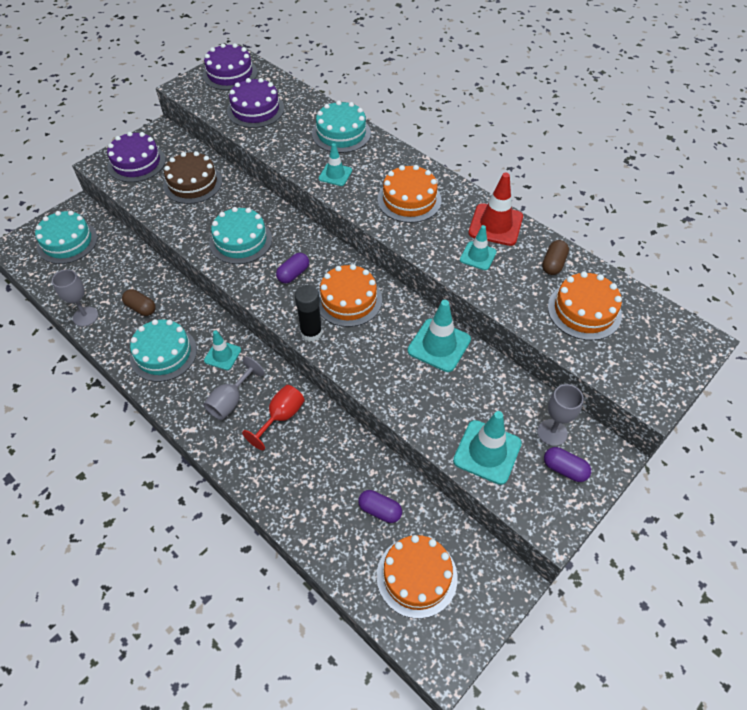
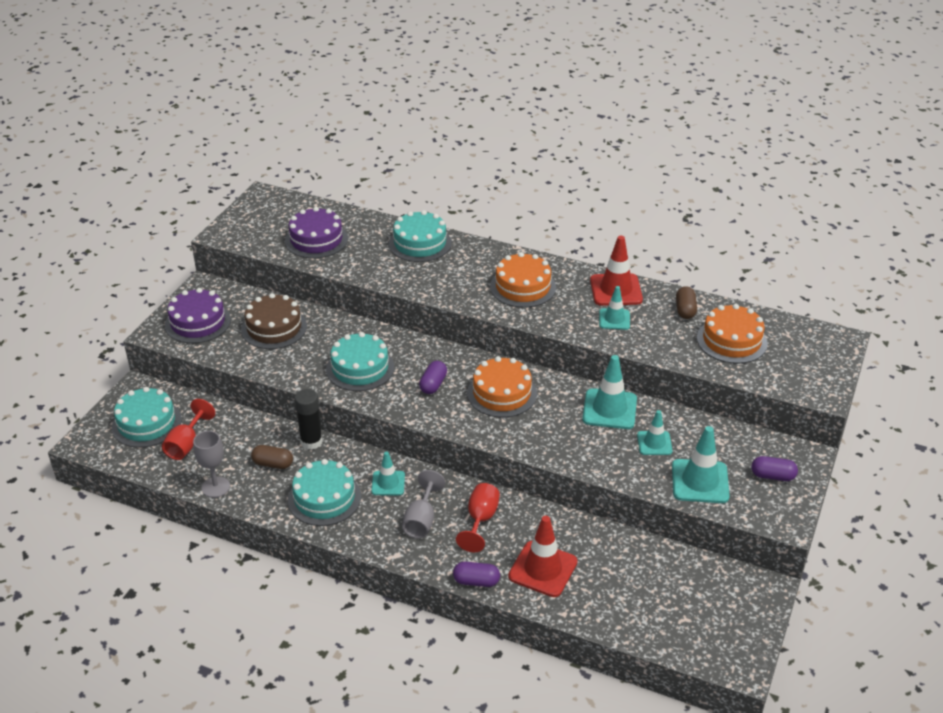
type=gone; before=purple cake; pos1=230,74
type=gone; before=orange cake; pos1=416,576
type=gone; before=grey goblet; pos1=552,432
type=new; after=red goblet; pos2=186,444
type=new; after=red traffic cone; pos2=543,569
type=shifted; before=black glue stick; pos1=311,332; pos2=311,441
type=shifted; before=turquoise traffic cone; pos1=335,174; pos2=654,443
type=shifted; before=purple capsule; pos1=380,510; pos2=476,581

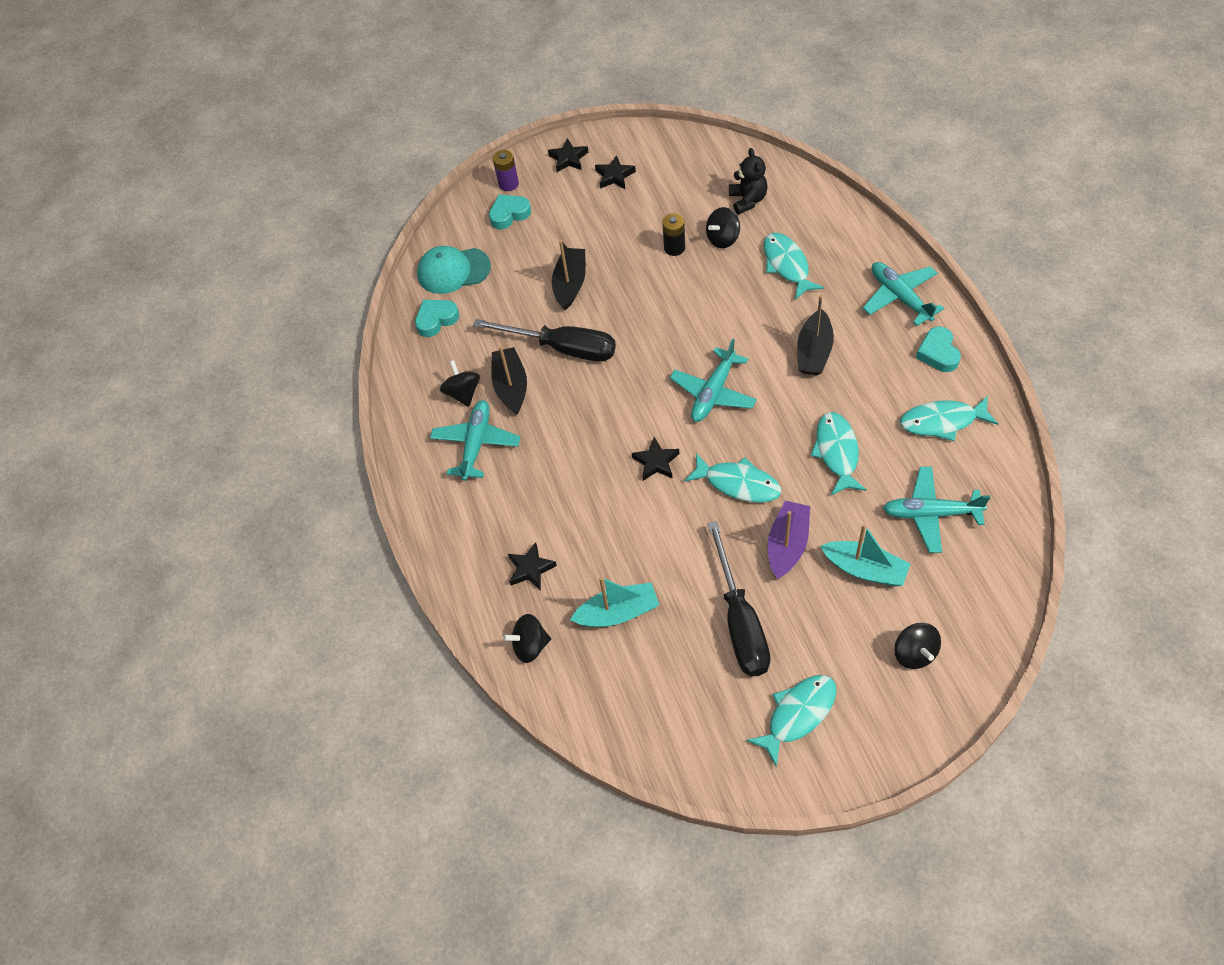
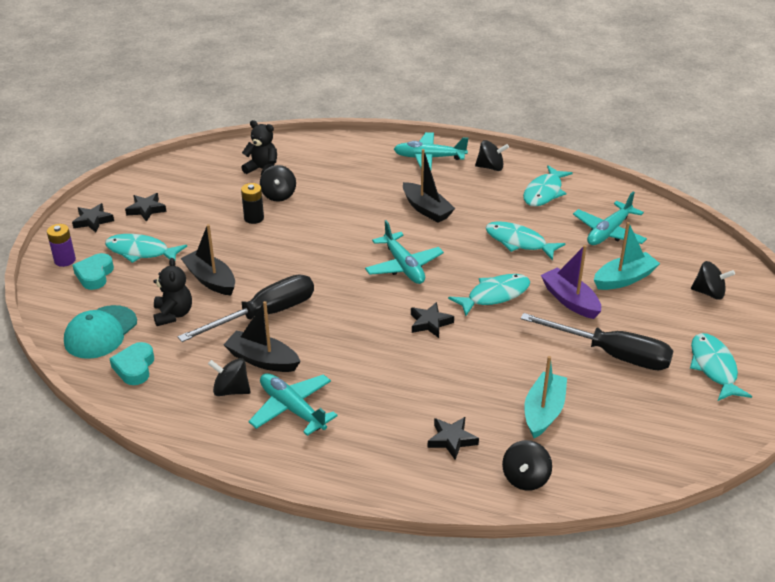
type=new; after=black teddy bear; pos2=173,314
type=shifted; before=turquoise fish; pos1=787,265; pos2=141,252
type=swapped; before=turquoise heart; after=black spinning top; pos1=938,353; pos2=490,167

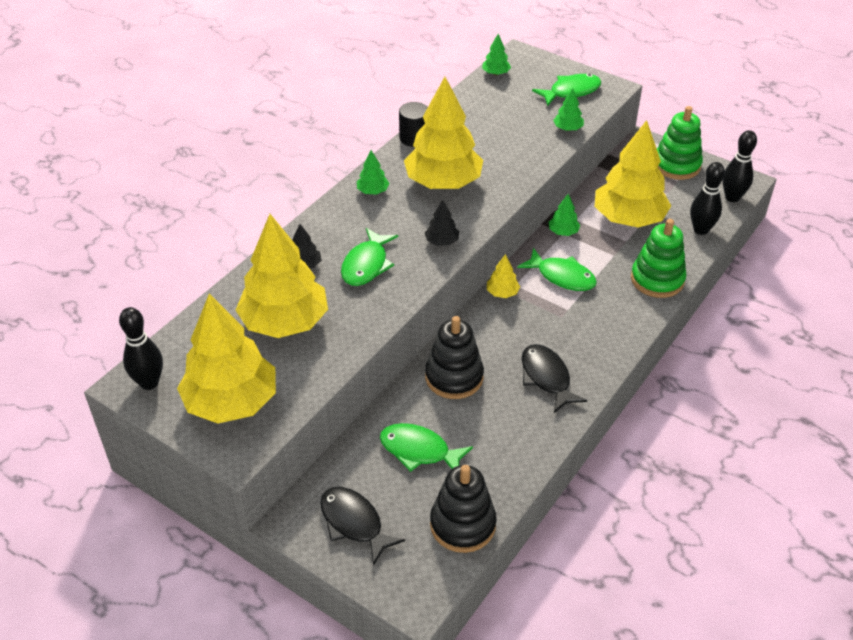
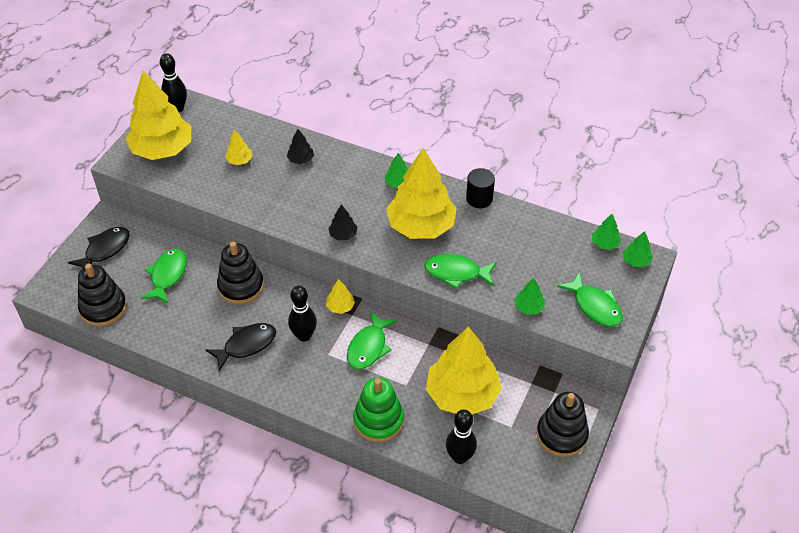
type=shifted; before=green fish; pos1=366,265; pos2=456,273
type=shifted; before=green tree; pos1=563,232; pos2=636,261
type=shifted; before=black bowling pin; pos1=732,197; pos2=304,336
type=repainted; before=green stacking toy; after=black stacking toy; pos1=676,165; pos2=561,435
type=scaled; before=yellow tree; pos1=285,322; pos2=239,160; scale=0.42

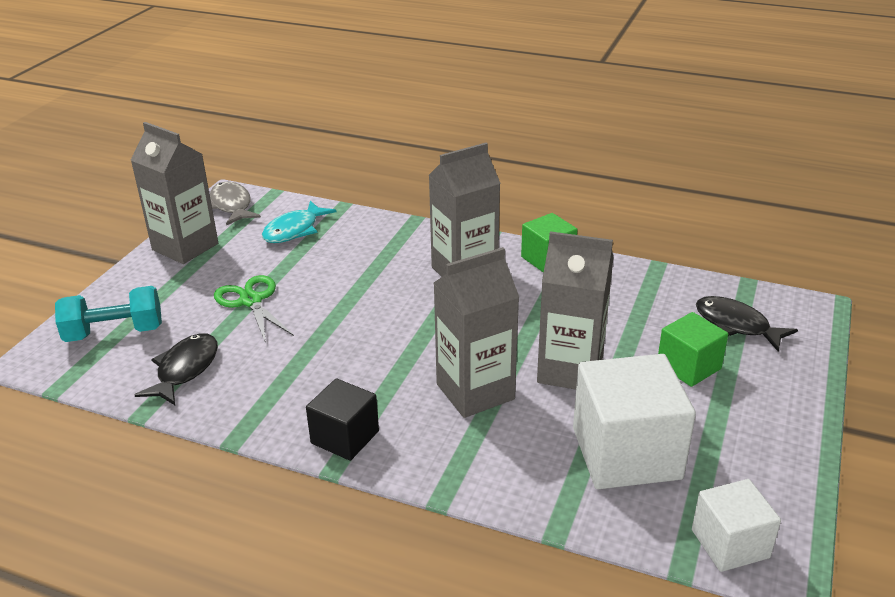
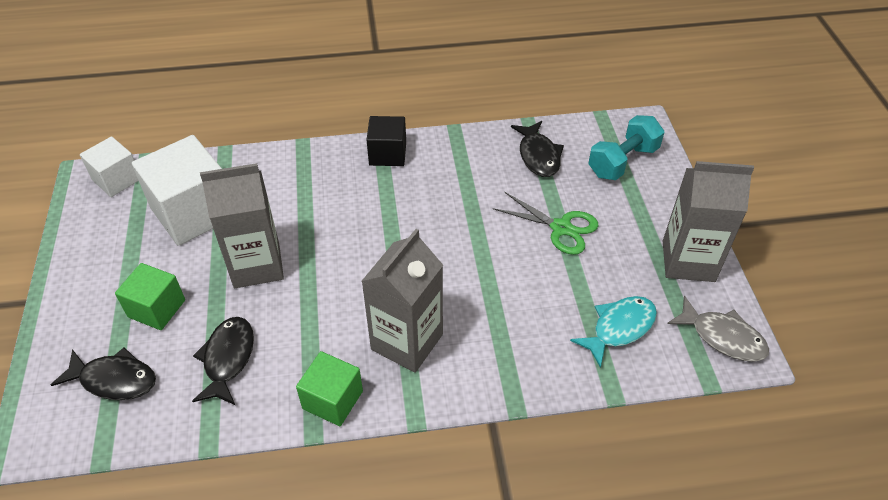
type=gone; before=grey carton; pos1=475,391
type=new; after=black fish; pos2=228,359
type=rotated; before=turquoise fish; pos1=294,230; pos2=619,328; turn=45

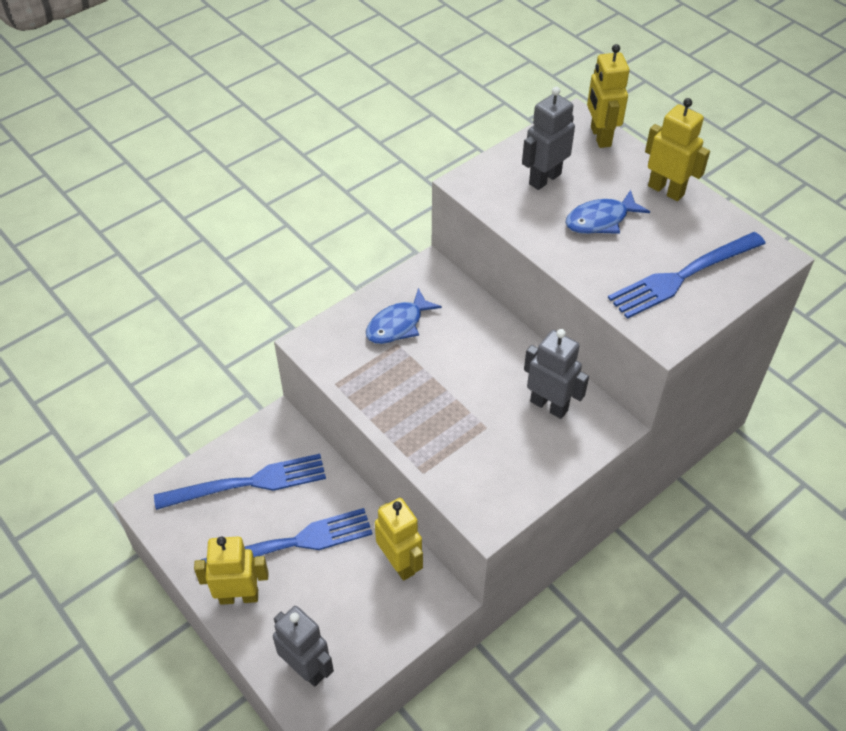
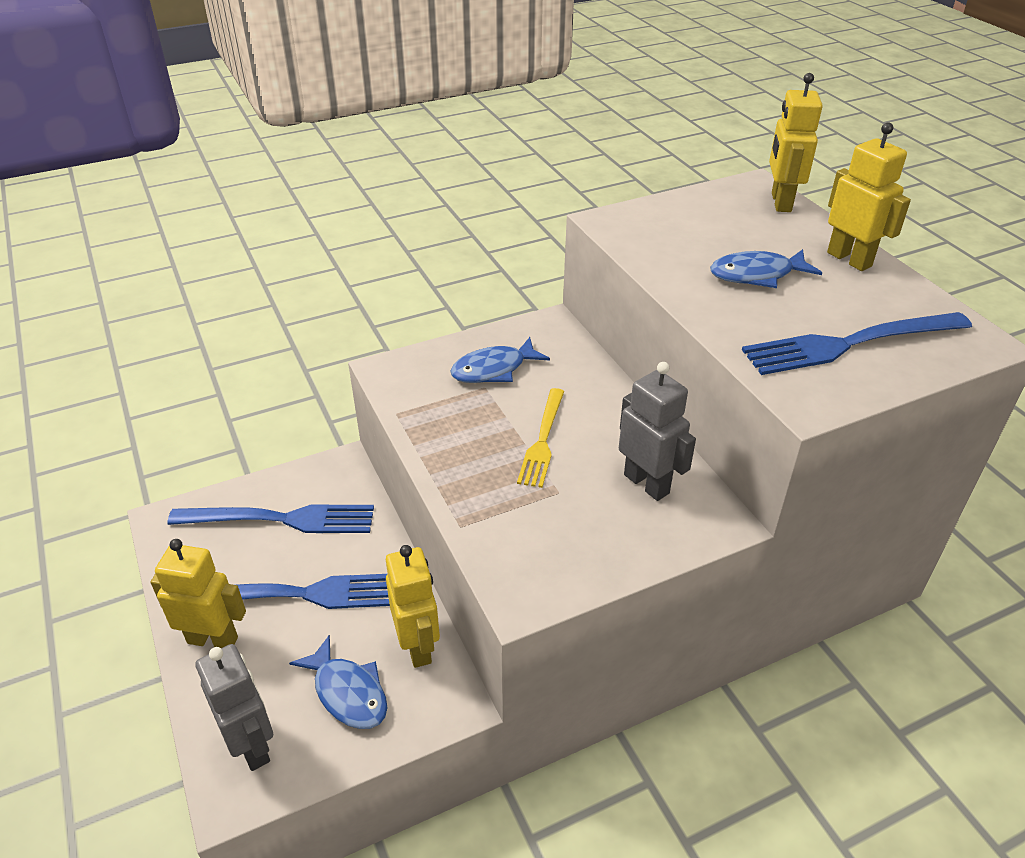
type=gone; before=grey robot; pos1=544,179
type=new; after=blue fish; pos2=348,692
type=new; after=yellow fork; pos2=542,441

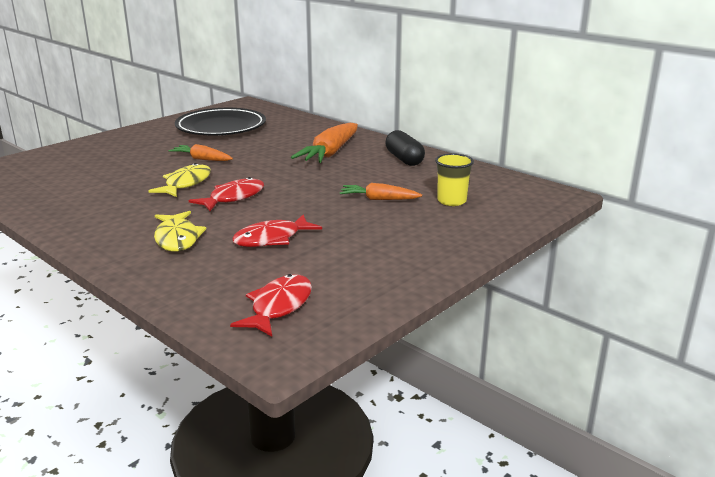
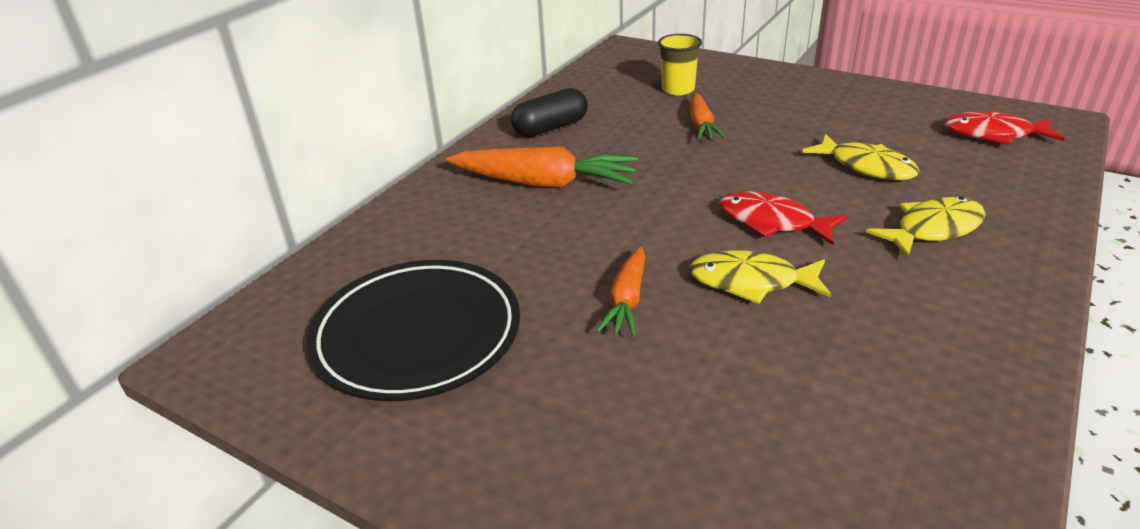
type=repainted; before=red fish; after=yellow fish; pos1=272,239; pos2=866,166

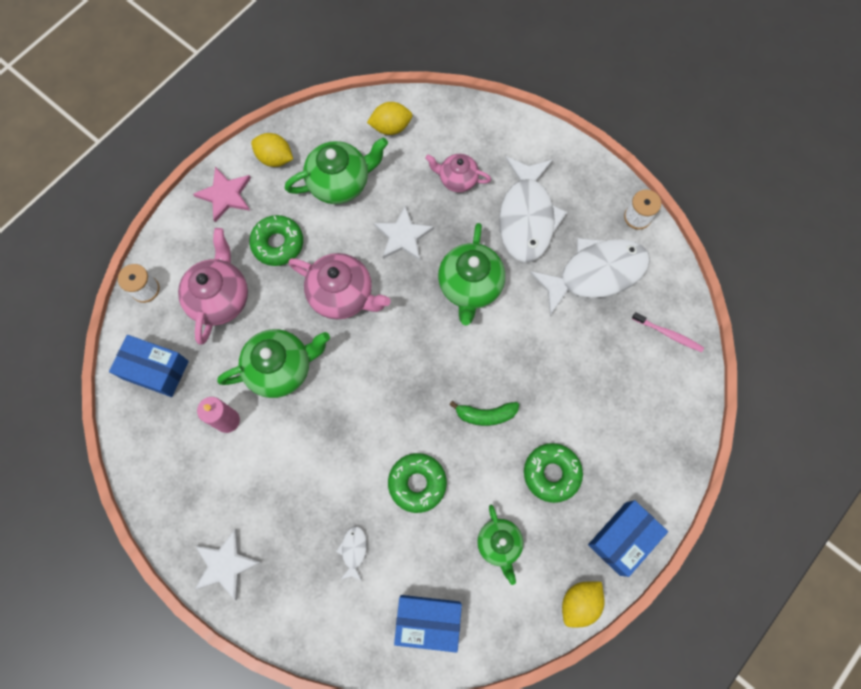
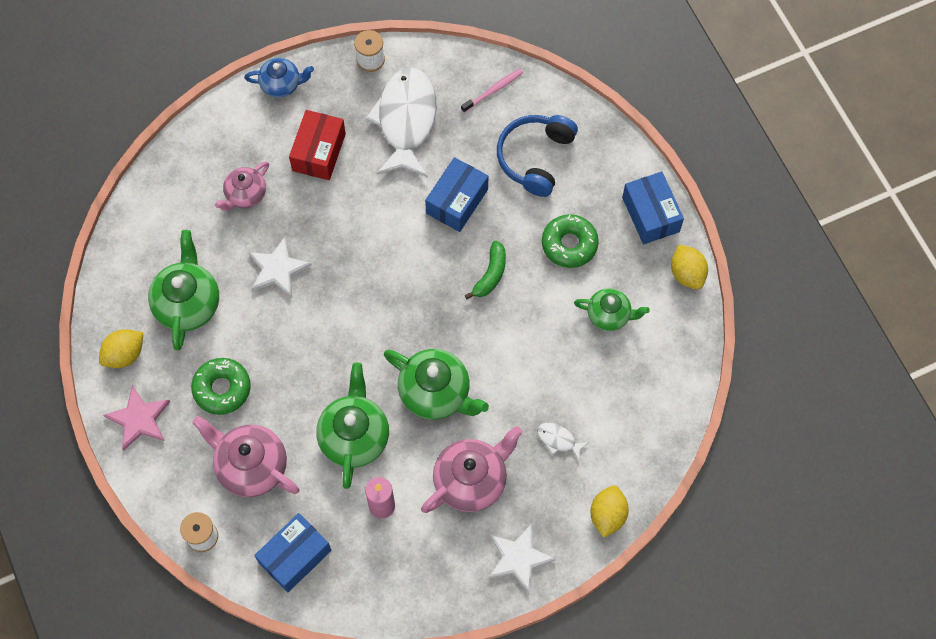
type=gone; before=green donut; pos1=417,483
type=new; after=blue teapot; pos2=281,84
type=new; after=blue headphones; pos2=535,158
type=shifted; before=pink teapot; pos1=342,295; pos2=471,480
type=shifted; before=yellow lemon; pos1=391,127; pos2=607,515
type=shifted; before=blue box; pos1=428,621; pos2=457,201
type=shifted; before=green teapot; pos1=470,286; pos2=436,393
type=swapped; before=white fish; after=red box; pos1=527,217; pos2=319,152

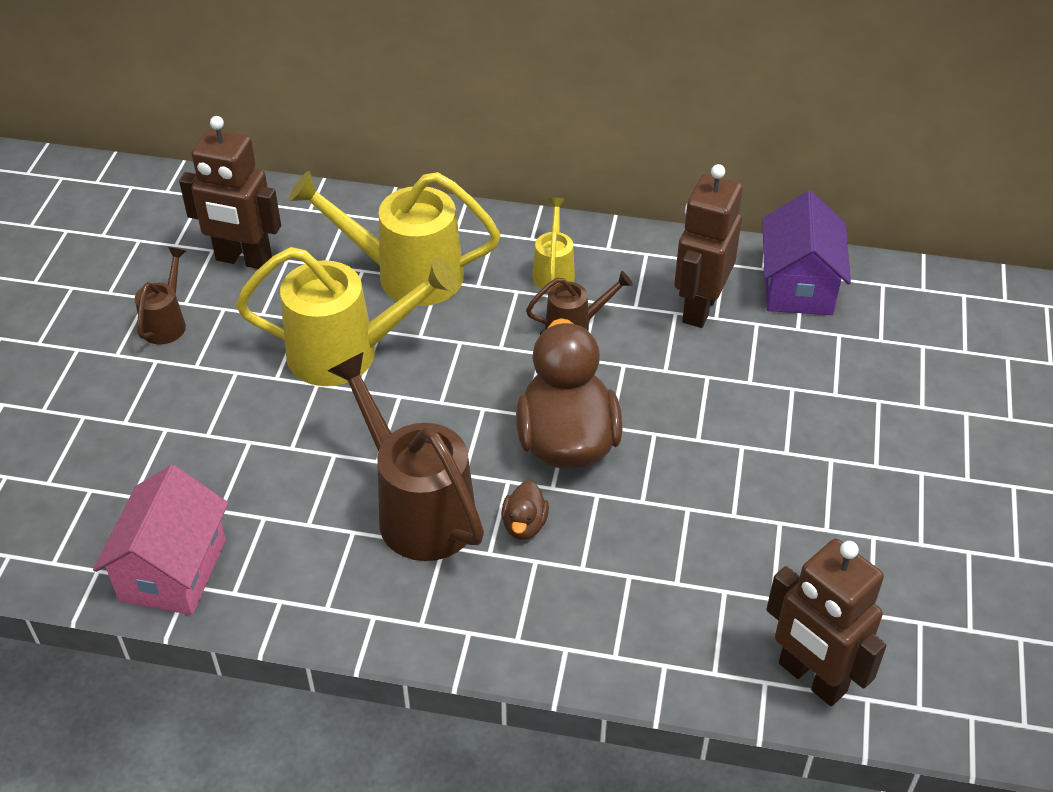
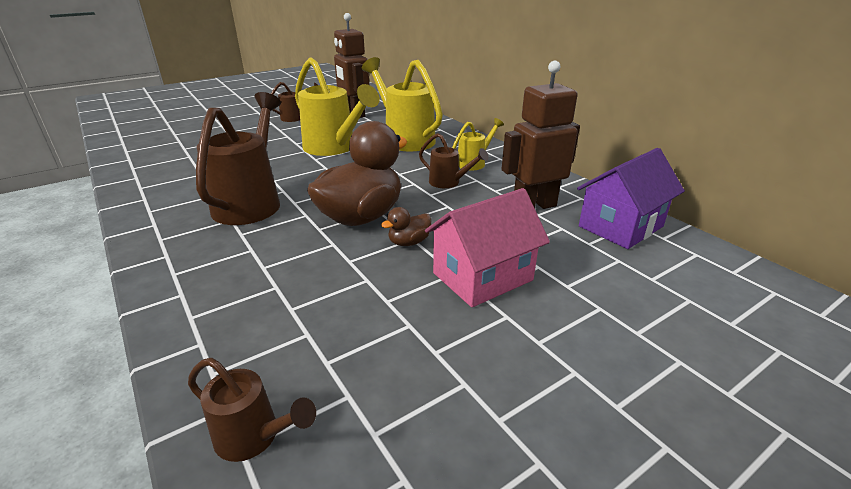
type=shifted; before=pink house; pos1=173,570; pos2=482,276
type=shifted; before=brown duck; pos1=524,525; pos2=409,242
type=swapped; before=brown robot; after=brown watering can; pos1=811,678; pos2=254,437

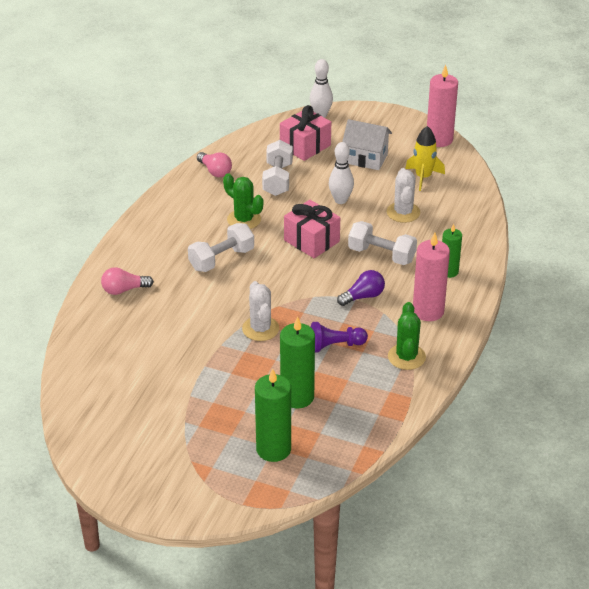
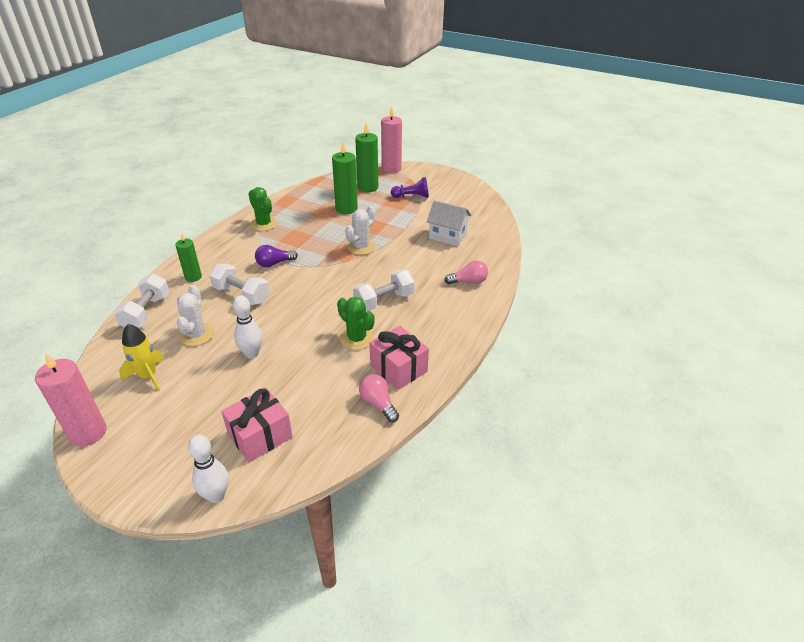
type=shifted; before=white dumbbell; pos1=277,179; pos2=147,313
type=shifted; before=pink gift; pos1=311,241; pos2=398,368
type=shifted; before=purple pawn; pos1=335,345; pos2=411,196
type=shifted; before=white house; pos1=366,159; pos2=447,236
type=shifted; before=pink candle; pos1=428,311; pos2=391,168
type=rotated; before=white cactus; pos1=260,329; pos2=361,247; turn=45
type=rotated; before=green cactus; pos1=406,357; pos2=264,224; turn=-45

